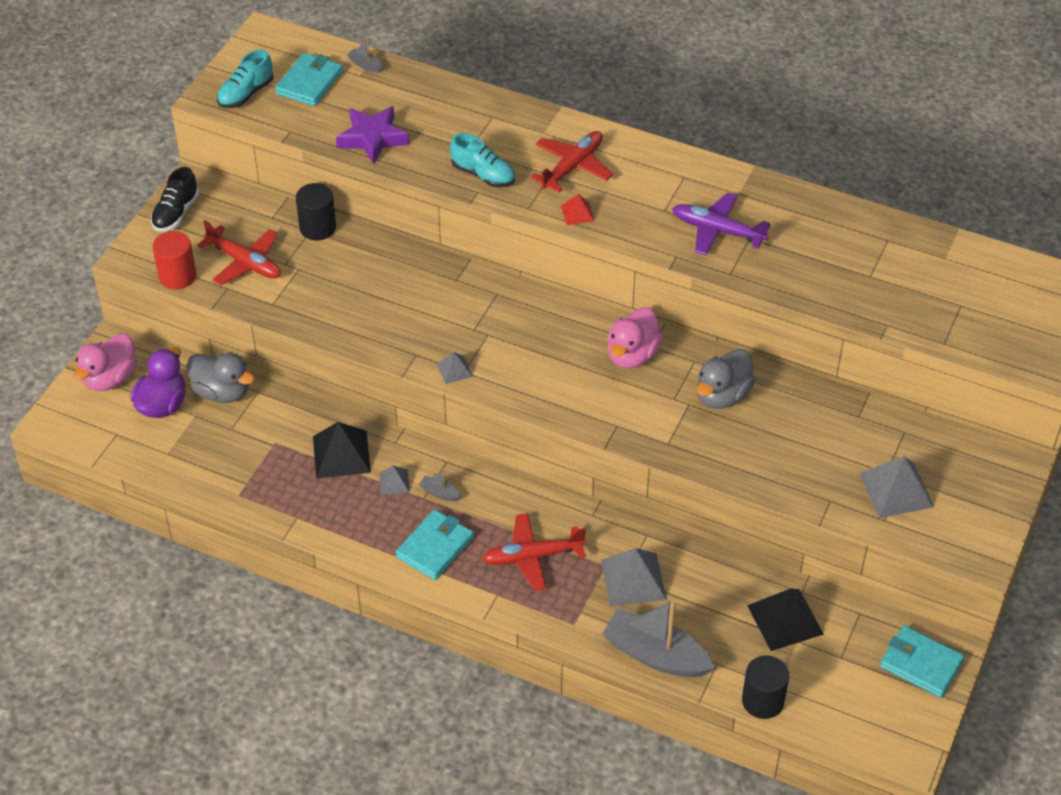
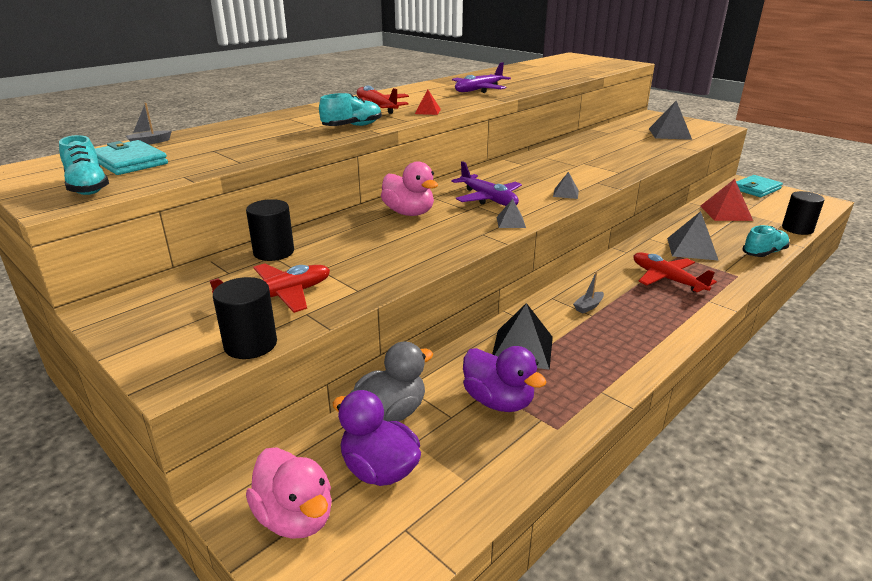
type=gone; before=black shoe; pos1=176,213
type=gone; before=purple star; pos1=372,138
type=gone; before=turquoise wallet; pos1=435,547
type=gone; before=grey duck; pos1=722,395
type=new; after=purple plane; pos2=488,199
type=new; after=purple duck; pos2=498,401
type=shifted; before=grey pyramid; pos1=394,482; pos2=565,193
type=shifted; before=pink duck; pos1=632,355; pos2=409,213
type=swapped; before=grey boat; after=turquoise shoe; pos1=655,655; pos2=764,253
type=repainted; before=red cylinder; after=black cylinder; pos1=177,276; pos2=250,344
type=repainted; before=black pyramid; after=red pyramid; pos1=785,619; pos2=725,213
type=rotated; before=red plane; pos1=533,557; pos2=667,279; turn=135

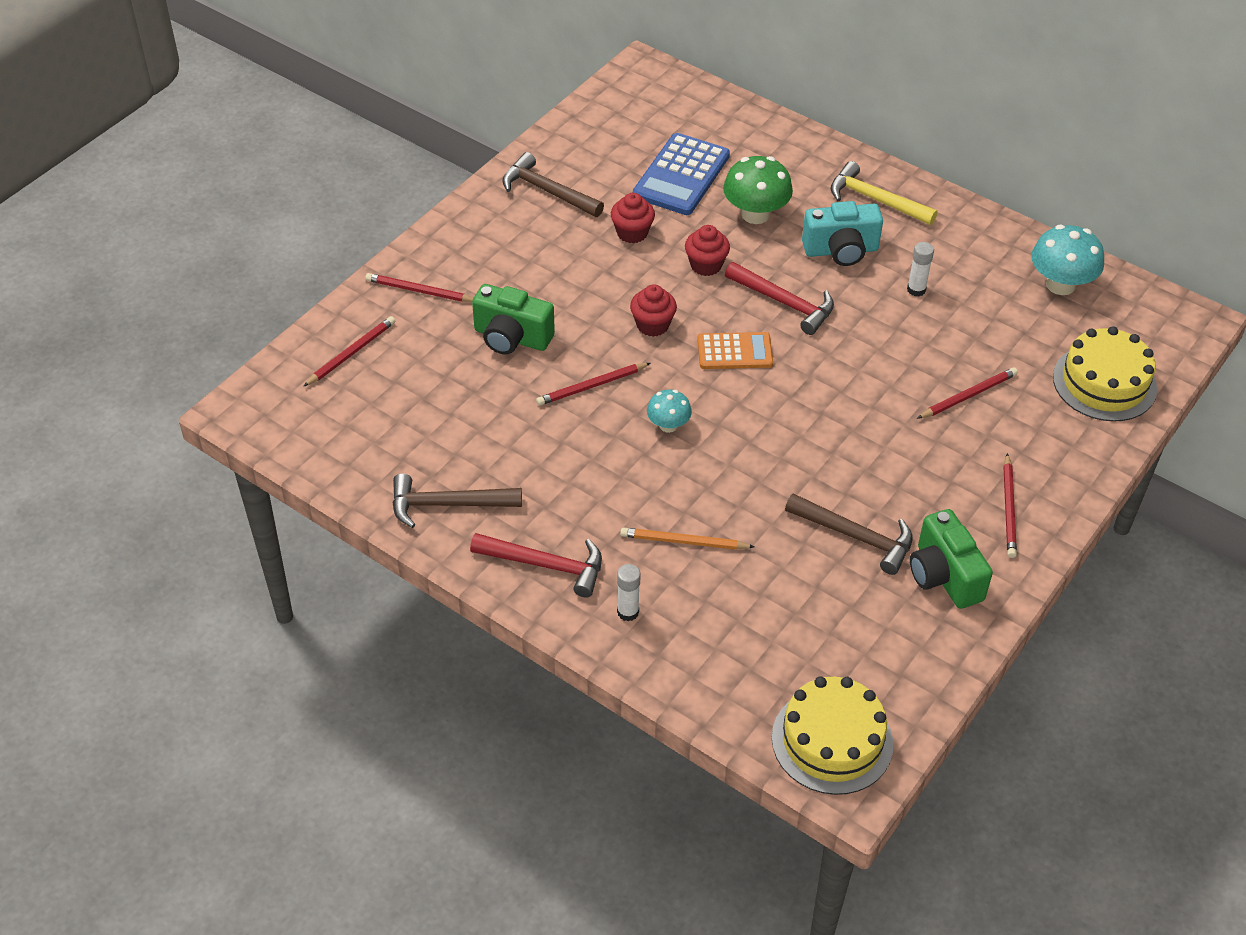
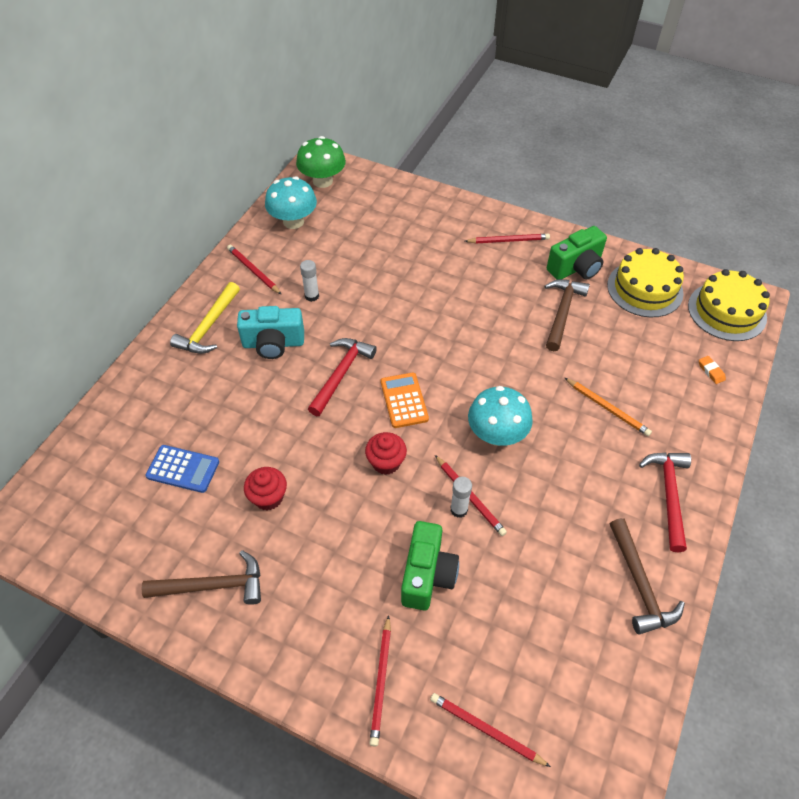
type=gone; before=red cupcake; pos1=706,265
type=new; after=orange eraser; pos2=711,371
type=shifted; before=white glue stick; pos1=628,612; pos2=459,509
type=shifted; before=green mushroom; pos1=755,214; pos2=322,181
type=shifted; before=red pencil; pos1=968,395; pos2=253,271
type=shifted; before=yellow cake; pos1=1104,383; pos2=644,289
type=rotated; before=brown hammer; pos1=547,191; pos2=213,585; turn=-120
type=rotated; before=orange pencil; pos1=684,542; pos2=607,408; turn=-45
type=rotated; before=turquoise camera; pos1=841,250; pos2=273,343; turn=105
type=scaled; before=blue calculator; pos1=681,175; pos2=183,469; scale=0.64
type=scaled; before=turquoise mushroom; pos1=668,425; pos2=496,434; scale=1.72

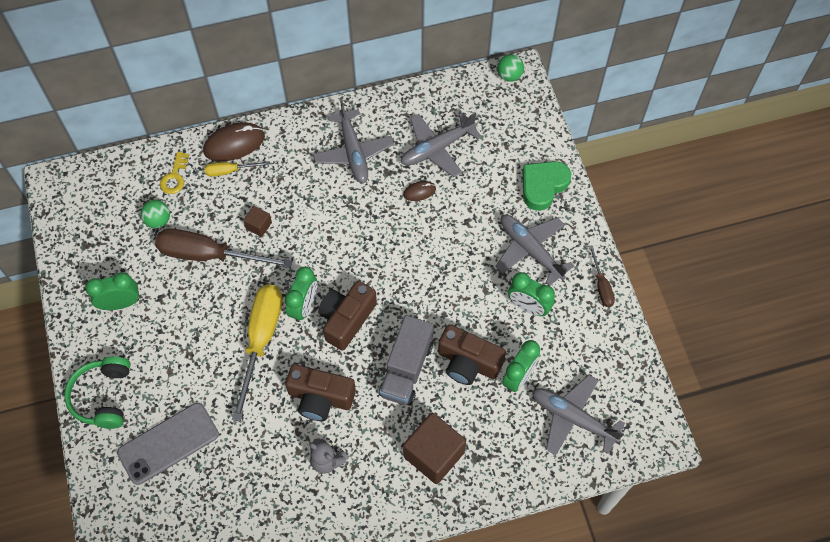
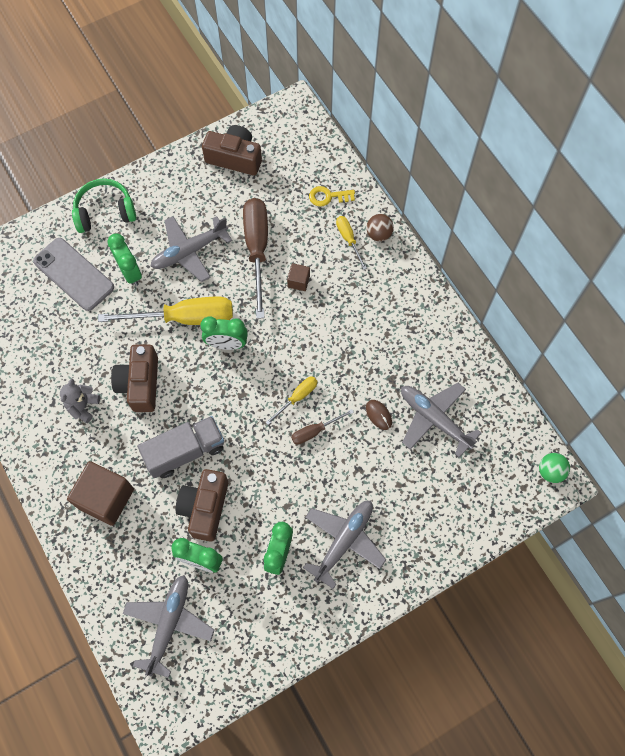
type=gone; before=green ball; pos1=158,220
type=gone; before=green heart; pos1=543,186
type=new; after=yellow screwdriver; pos2=297,397
type=shifted; before=green clock; pos1=121,303; pos2=130,272
type=shifted; before=grey plane; pos1=353,152; pos2=189,251
type=shifted; before=brown camera; pos1=346,319; pos2=235,158
type=shifted; before=brown screwdriver; pos1=601,285; pos2=315,431
type=swapped; before=brown mouse; after=brown ball; pos1=234,144; pos2=379,234
type=rotated; before=grey truck; pos1=406,369; pos2=185,452; turn=150

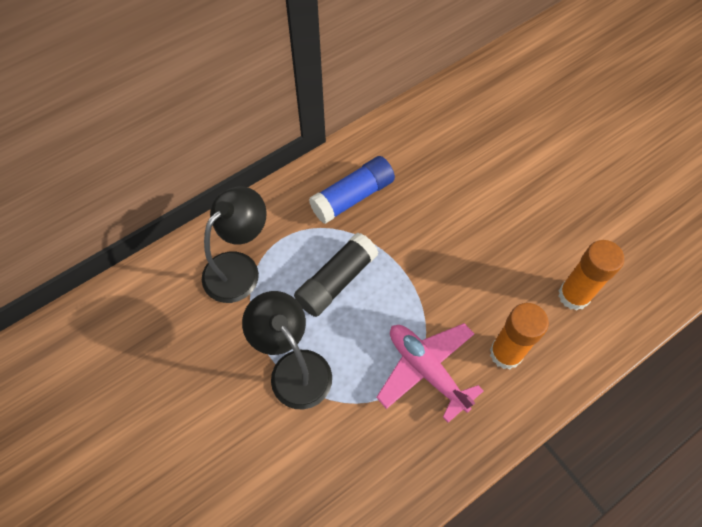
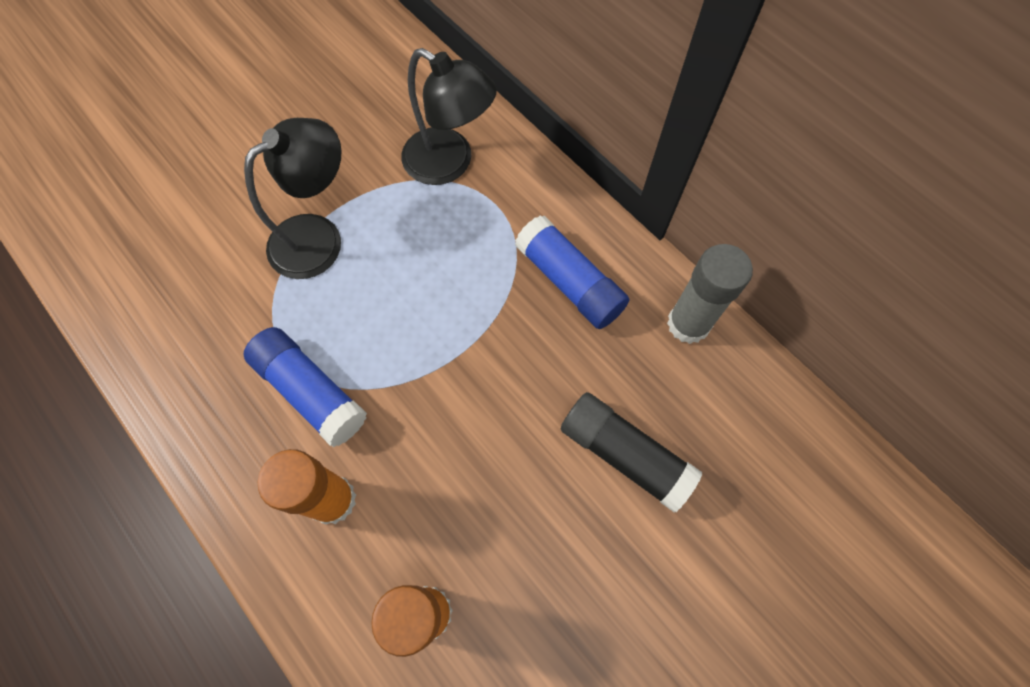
type=new; after=grey glue stick; pos2=688,324
type=shifted; before=black glue stick; pos1=336,281; pos2=624,454
type=swapped; before=pink plane; after=blue glue stick; pos1=426,370; pos2=311,391

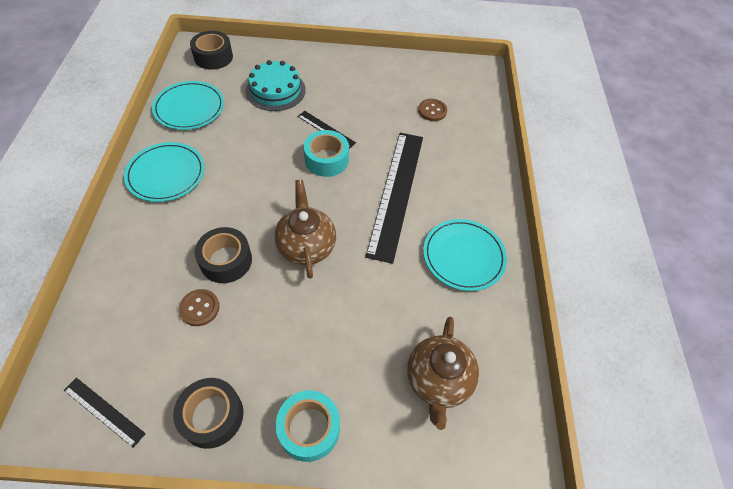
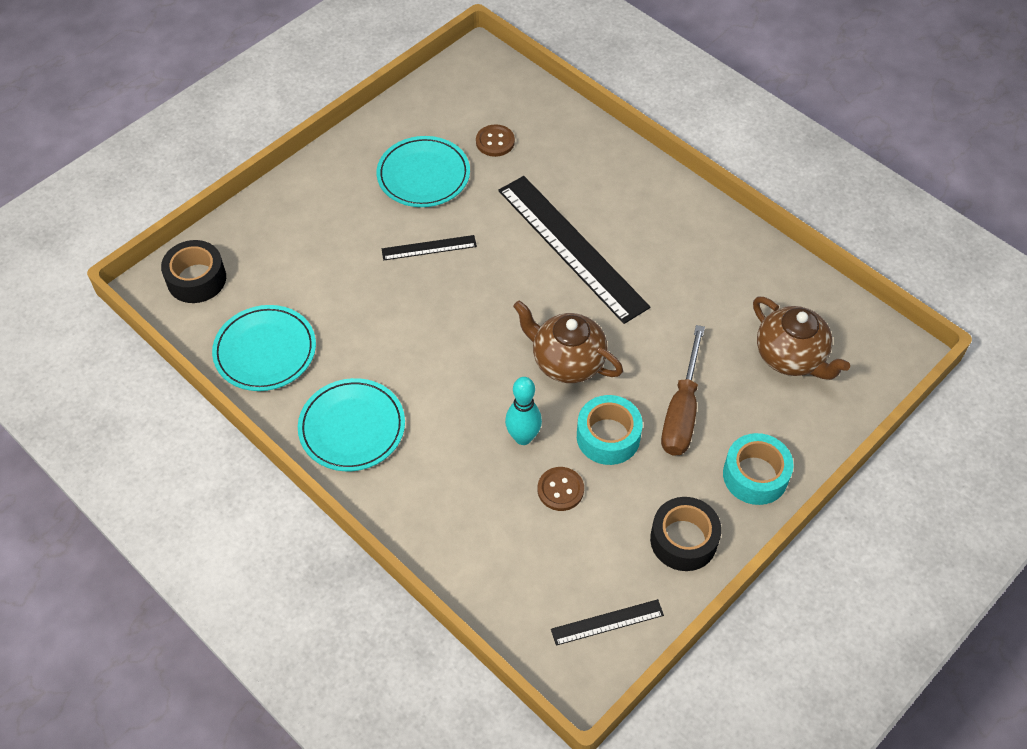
type=gone; before=turquoise cake; pos1=275,90
type=new; after=brown screwdriver; pos2=682,411
type=shifted; before=turquoise tape; pos1=326,159; pos2=608,436
type=shifted; before=turquoise plate; pos1=463,256; pos2=423,175
type=swapped; before=black tape; after=turquoise bowling pin; pos1=226,260; pos2=523,437

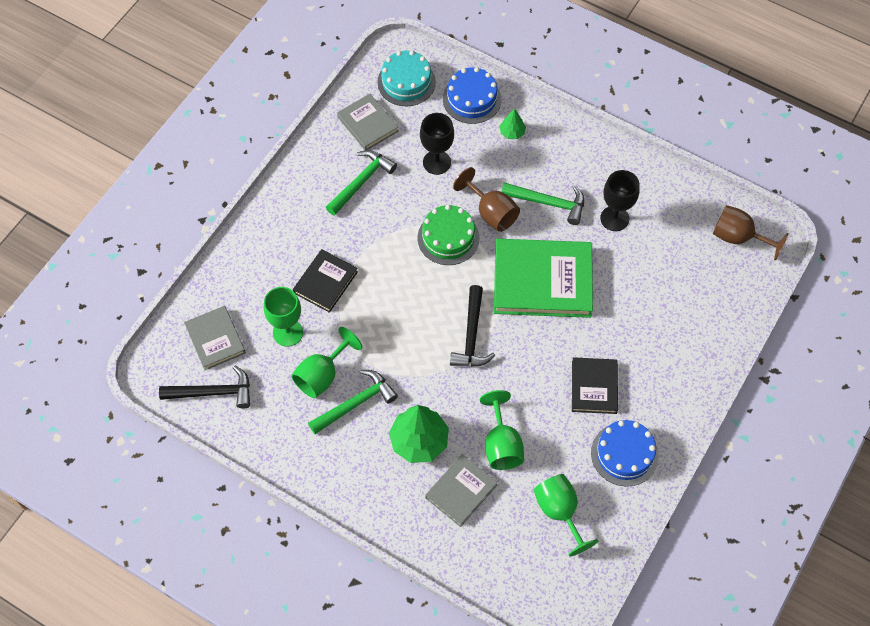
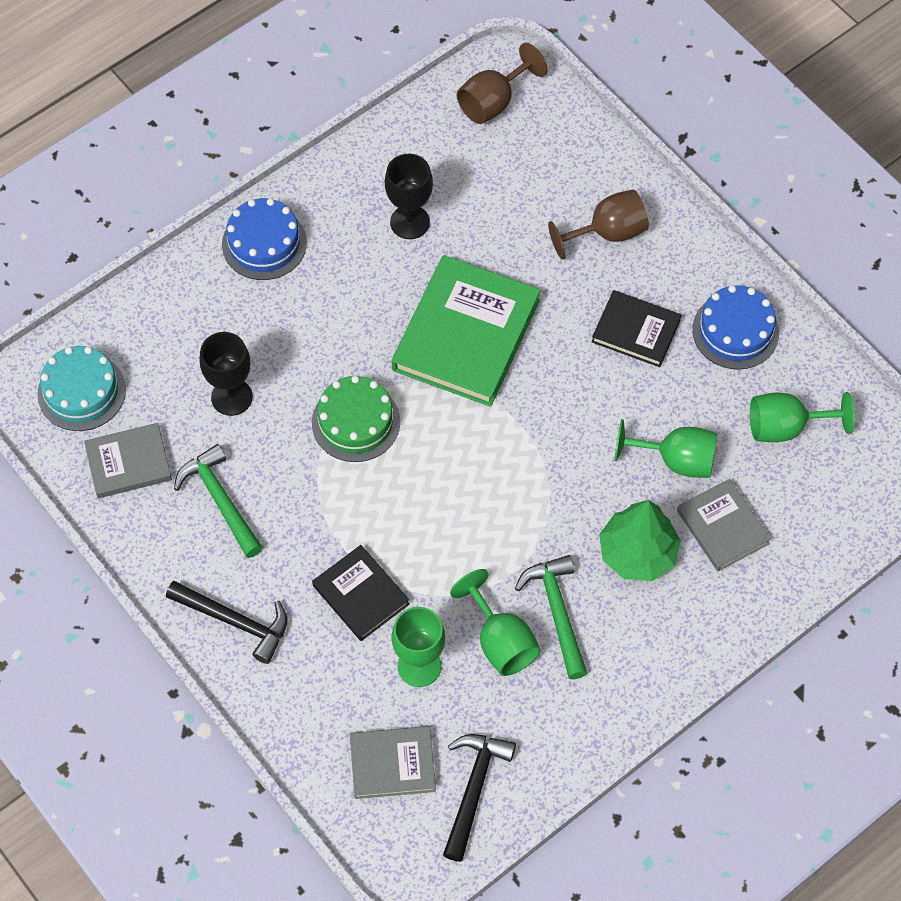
type=gone; before=green tree; pos1=512,132
type=gone; before=green hammer; pos1=549,203
type=shifted; before=blue cake; pos1=472,99; pos2=264,243
type=shifted; before=black hammer; pos1=471,336; pos2=235,622
type=shifted; before=brown goblet; pos1=491,213; pos2=608,233

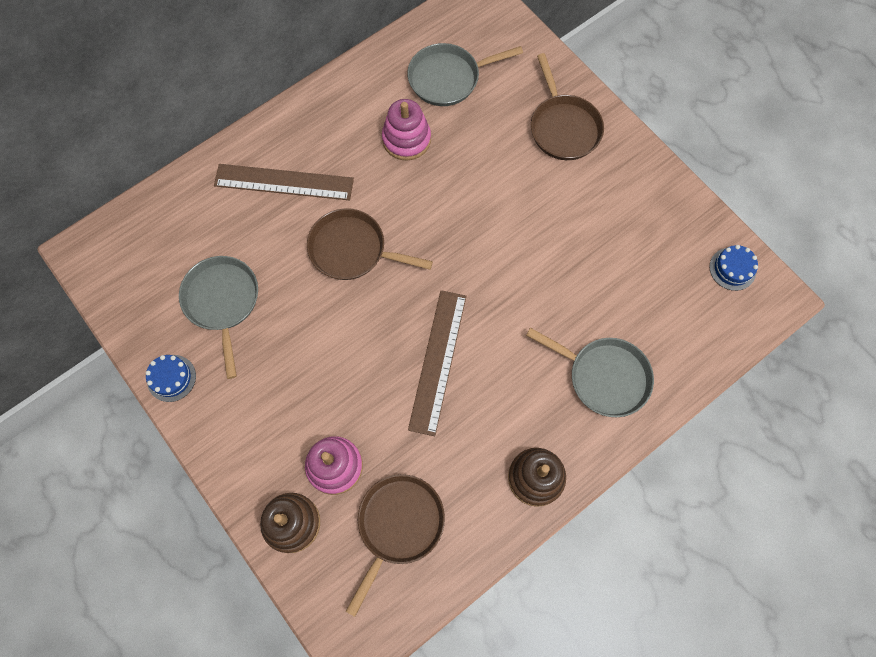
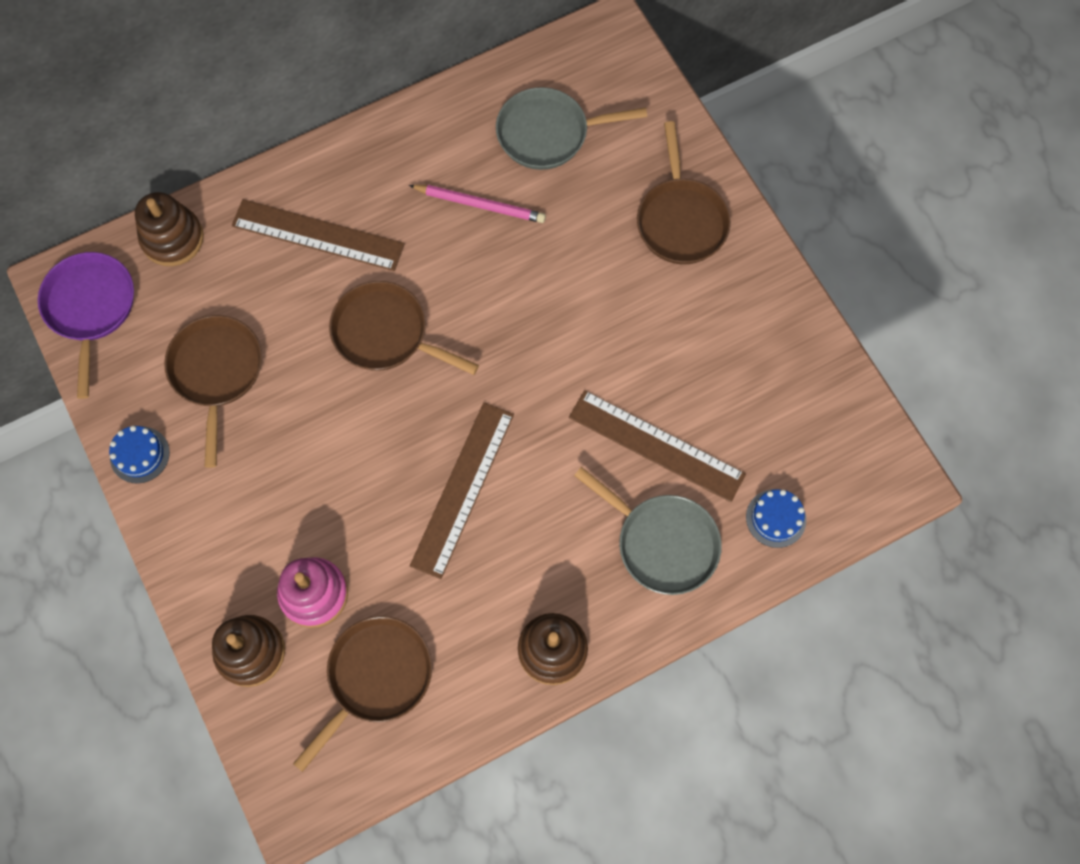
type=new; after=purple pan; pos2=90,308
type=new; after=brown stacking toy; pos2=172,238
type=new; after=brown ruler; pos2=656,446
type=shifted; before=blue cake; pos1=732,269; pos2=776,518
type=swapped; before=pink stacking toy; after=pink pencil; pos1=406,139; pos2=480,204
type=repainted; before=grey pan; after=brown pan; pos1=222,302; pos2=216,372

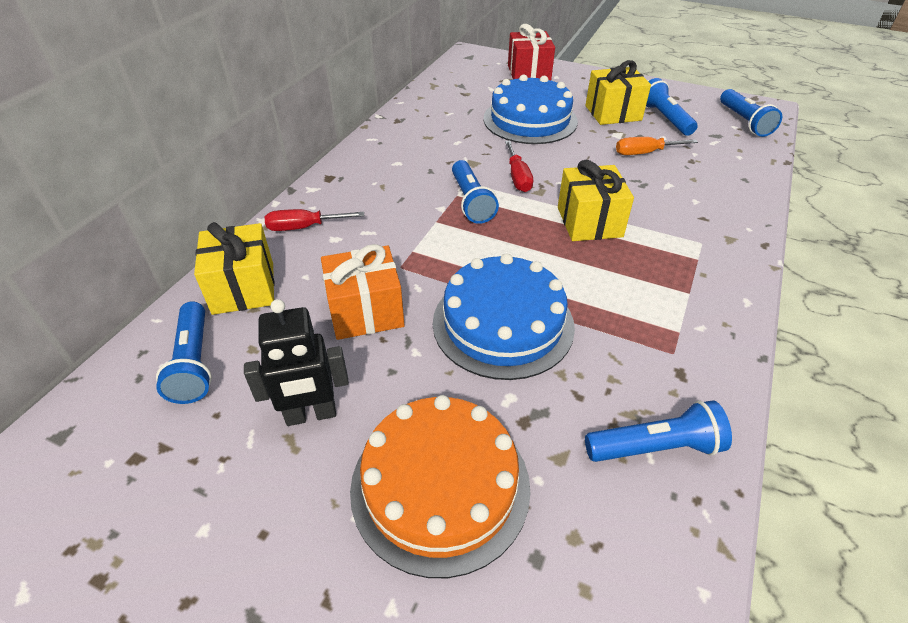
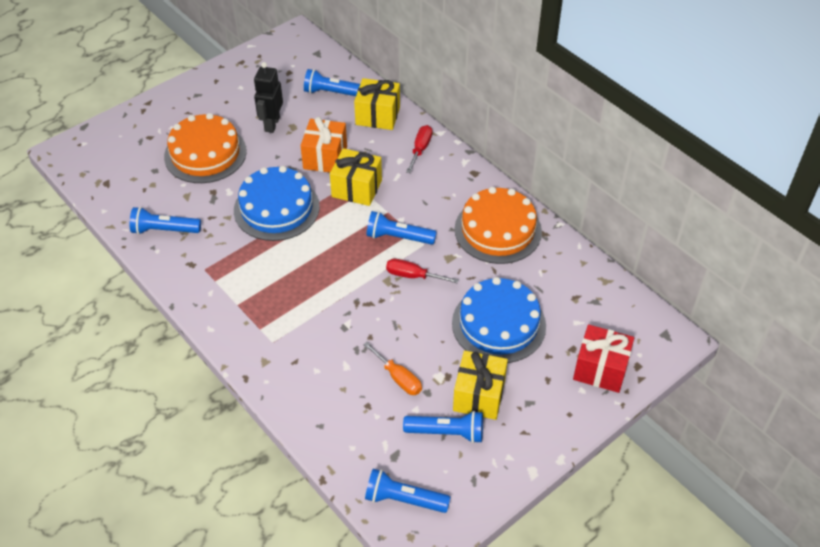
type=new; after=orange cake; pos2=498,230
type=shifted; before=yellow gift; pos1=589,222; pos2=357,188
type=rotated; before=blue flashlight; pos1=655,447; pos2=164,230; turn=75
type=rotated; before=orange screwdriver; pos1=644,153; pos2=398,378; turn=120

